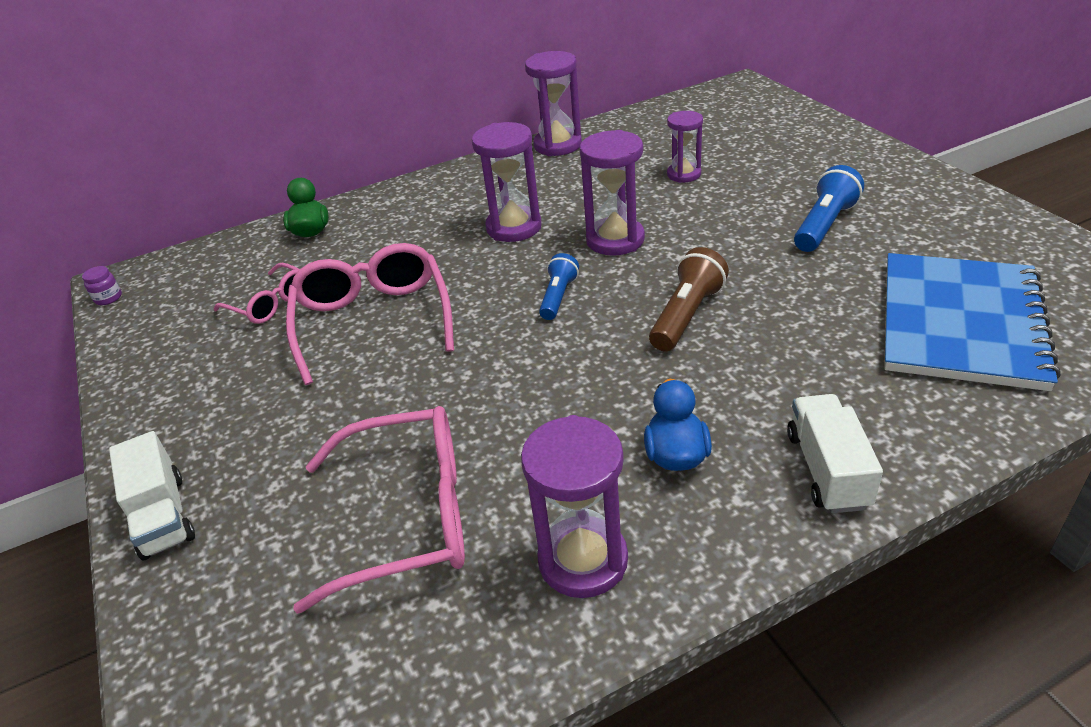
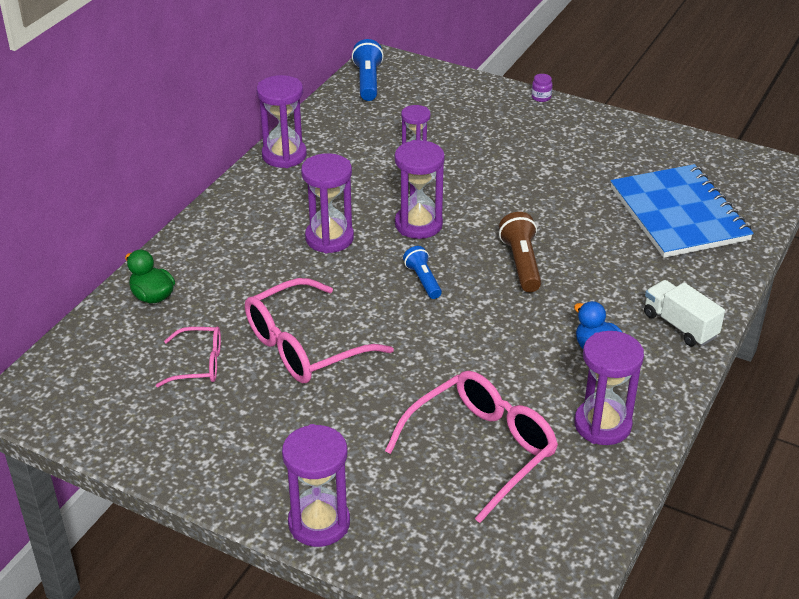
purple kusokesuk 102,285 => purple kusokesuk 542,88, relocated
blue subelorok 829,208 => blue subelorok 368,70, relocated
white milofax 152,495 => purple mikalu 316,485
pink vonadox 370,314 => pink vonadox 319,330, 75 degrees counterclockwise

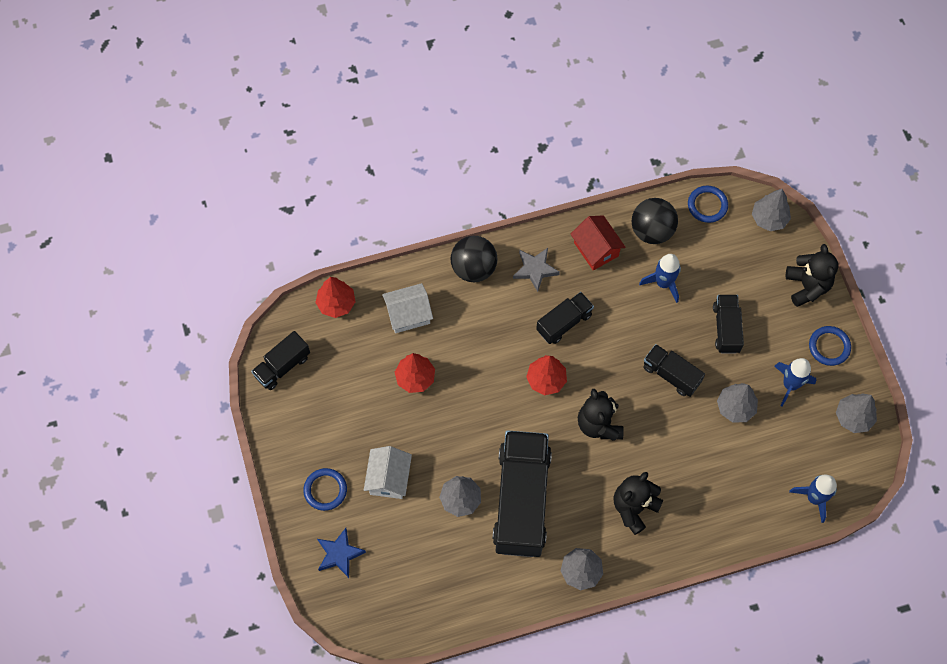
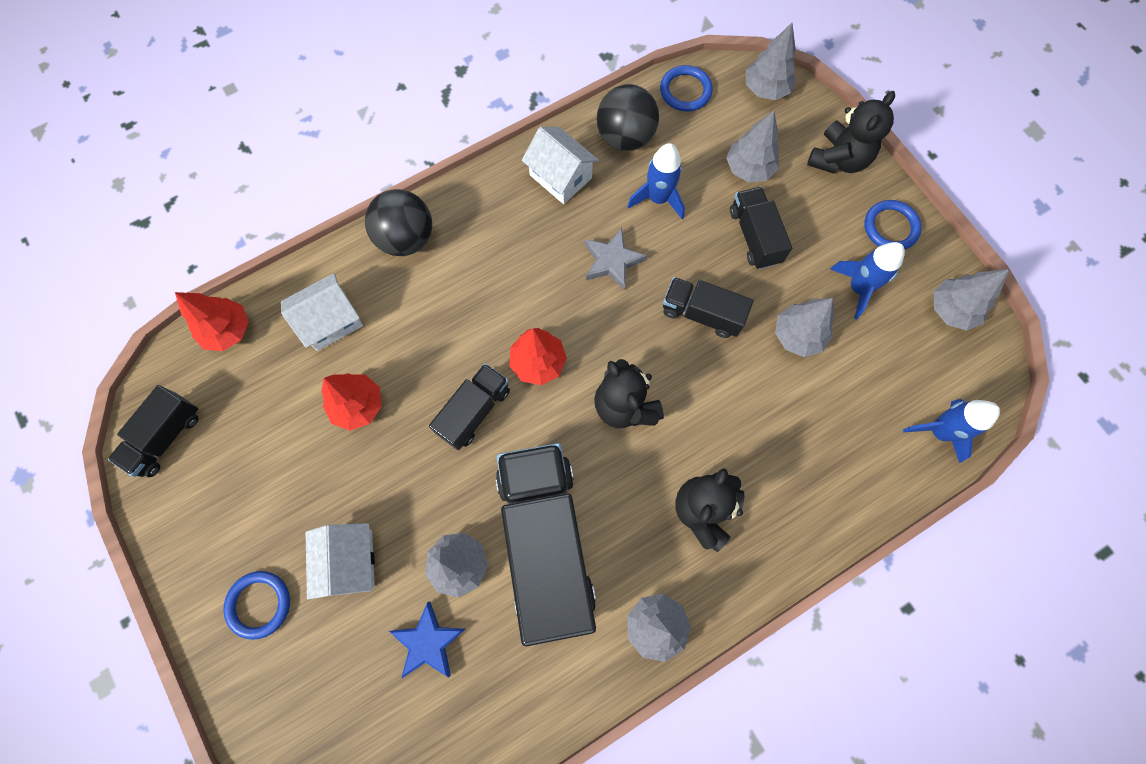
nothing => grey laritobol 752,147
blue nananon 341,553 => blue nananon 427,640, relocated
grey nananon 536,270 => grey nananon 616,259, relocated
black milofax 565,318 => black milofax 469,406, relocated
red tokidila 598,243 => white tokidila 560,165
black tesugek 812,275 => black tesugek 851,132, 60 degrees clockwise

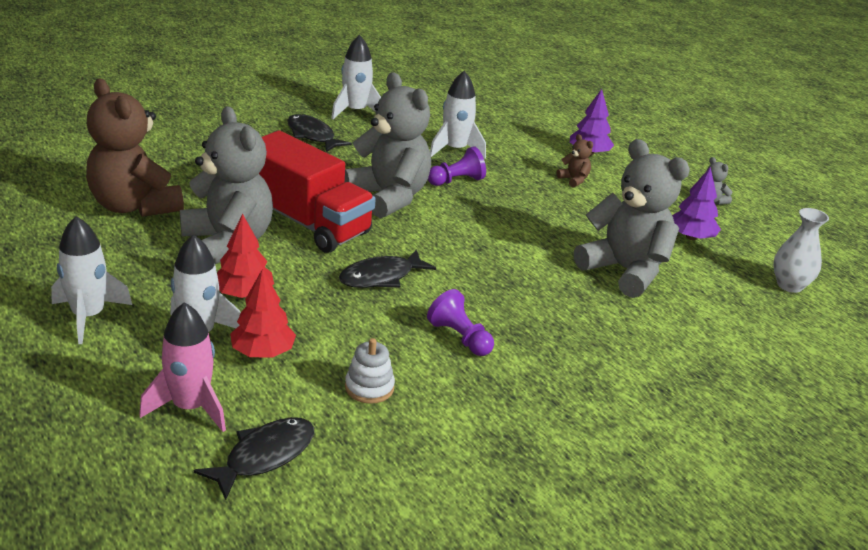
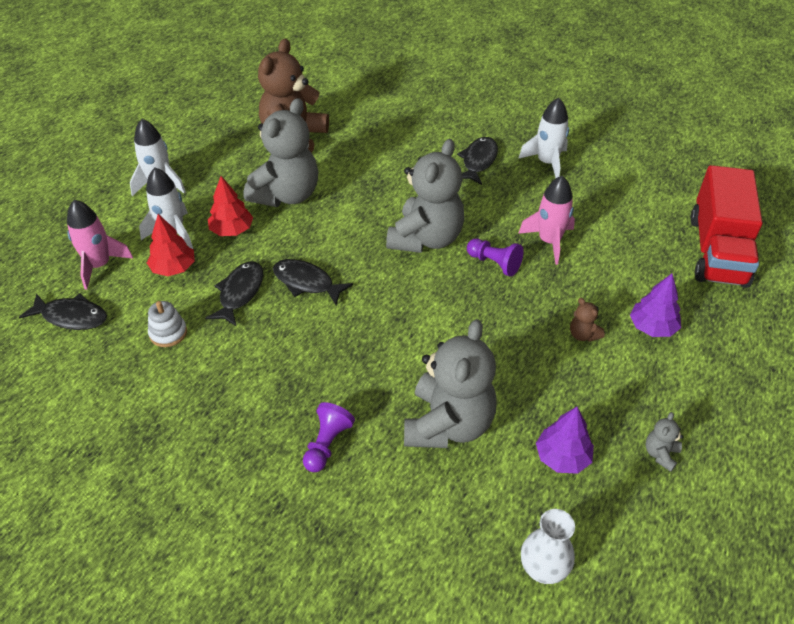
nothing => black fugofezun 234,294
red milofax 317,192 => red milofax 726,226, relocated
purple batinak 460,322 => purple batinak 329,437, relocated
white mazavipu 458,114 => pink mazavipu 546,220
brown tesugek 574,160 => brown tesugek 587,320, 120 degrees clockwise

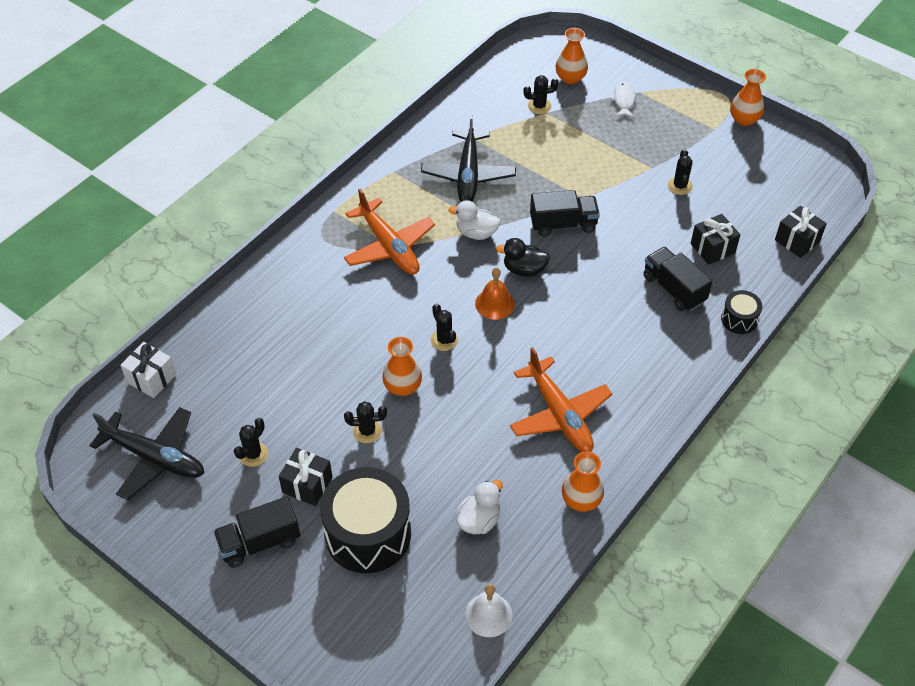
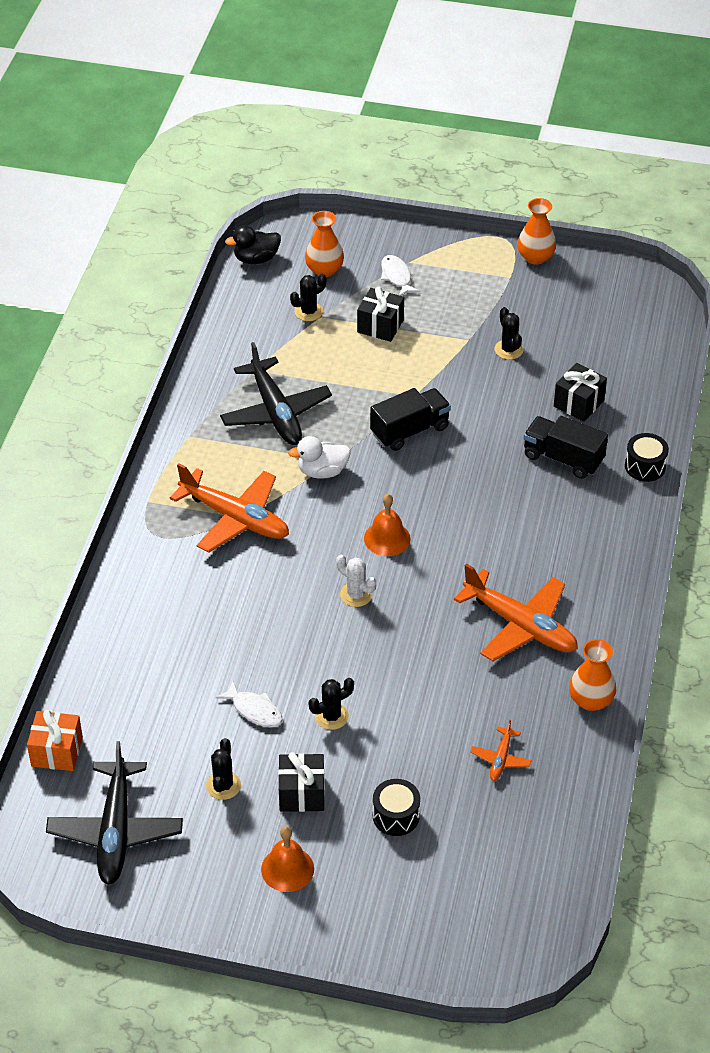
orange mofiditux 402,366 => nothing
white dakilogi 488,610 => nothing
nothing => white fugofezun 249,704
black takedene 523,257 => black takedene 253,244, relocated
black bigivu 801,232 => black bigivu 380,314, relocated
black milofax 256,532 => orange dakilogi 287,859
white takedene 479,507 => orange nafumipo 501,750
white bigivu 148,370 => orange bigivu 55,740
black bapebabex 444,327 => white bapebabex 356,581
black nafumipo 146,453 => black nafumipo 114,813, 90 degrees clockwise
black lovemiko 365,520 => black lovemiko 396,807, x0.48

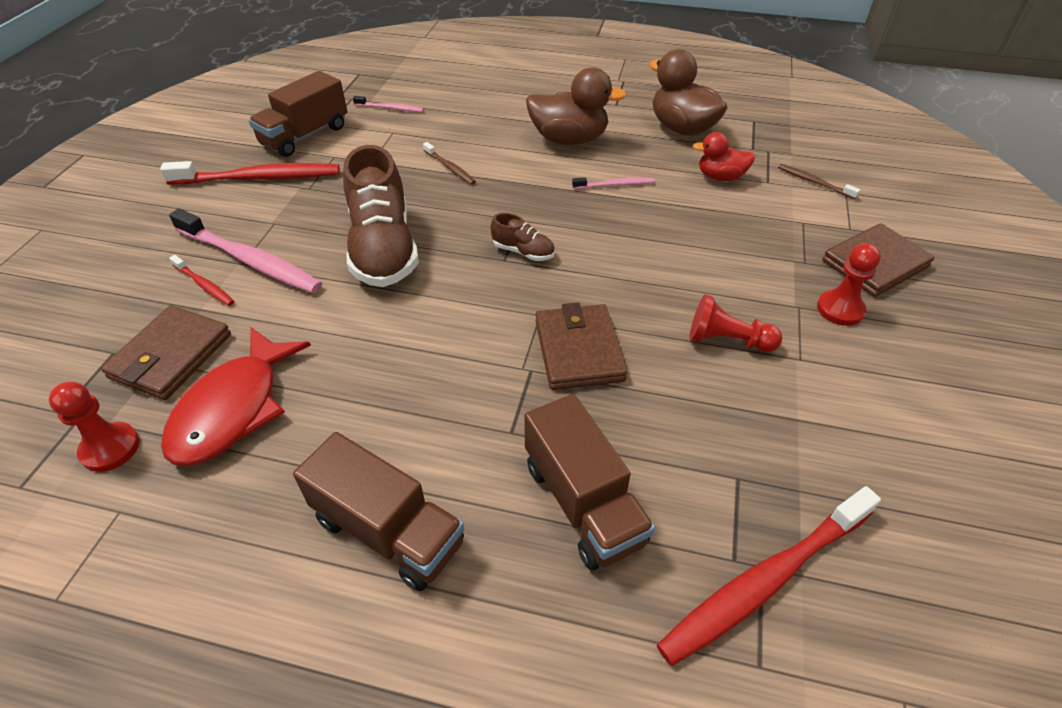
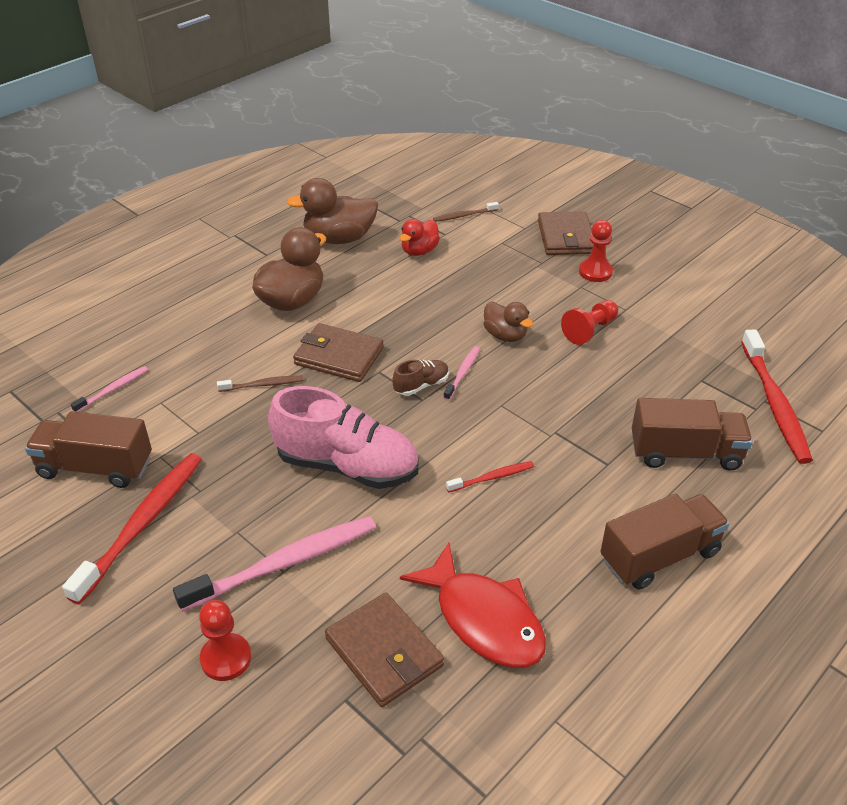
nothing => brown takedene 508,322
red batinak 94,427 => red batinak 225,640, relocated
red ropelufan 201,280 => red ropelufan 490,476, relocated
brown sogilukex 581,346 => brown sogilukex 338,352, relocated
pink ropelufan 613,183 => pink ropelufan 462,373, relocated
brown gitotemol 381,216 => pink gitotemol 343,437
brown milofax 298,114 => brown milofax 88,449, 120 degrees clockwise

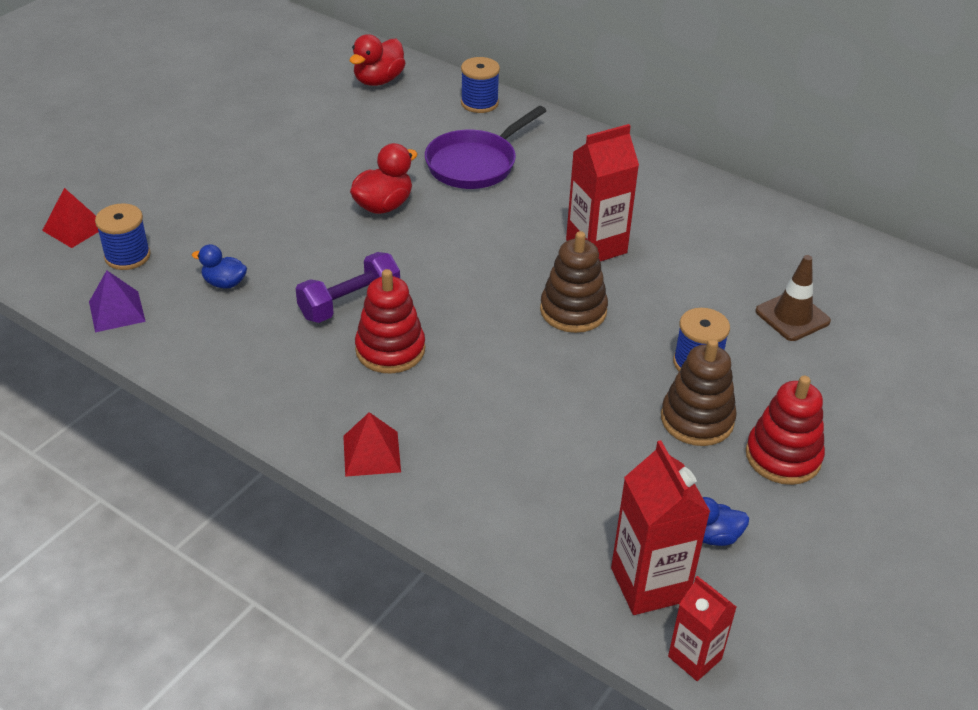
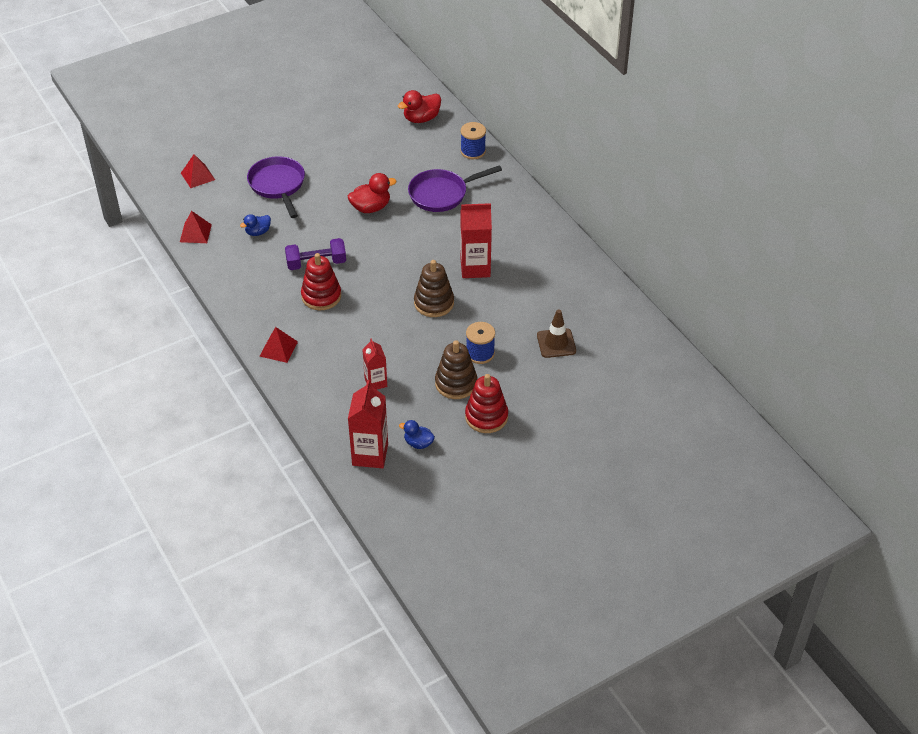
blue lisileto 123,236 => nothing
nothing => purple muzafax 276,187
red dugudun 702,628 => red dugudun 374,364, relocated
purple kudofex 117,301 => red kudofex 196,227
blue takedene 219,266 => blue takedene 255,225, 75 degrees counterclockwise

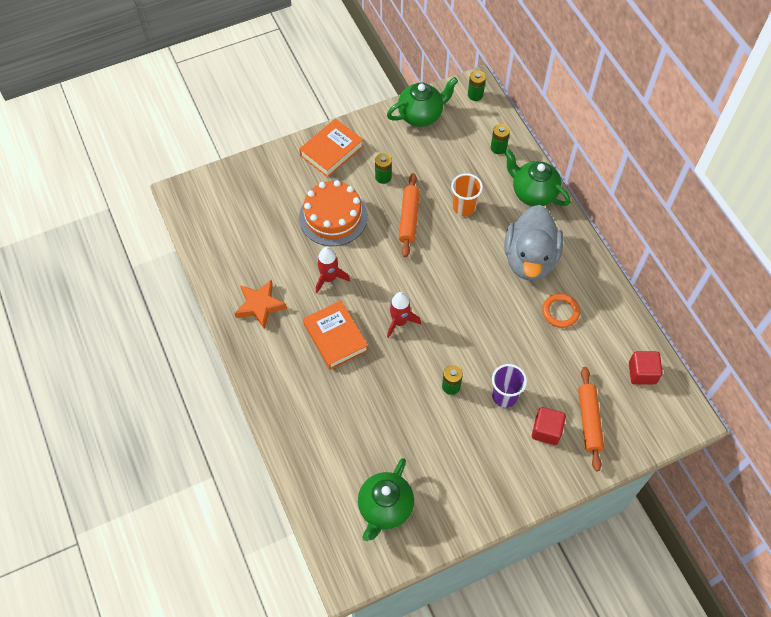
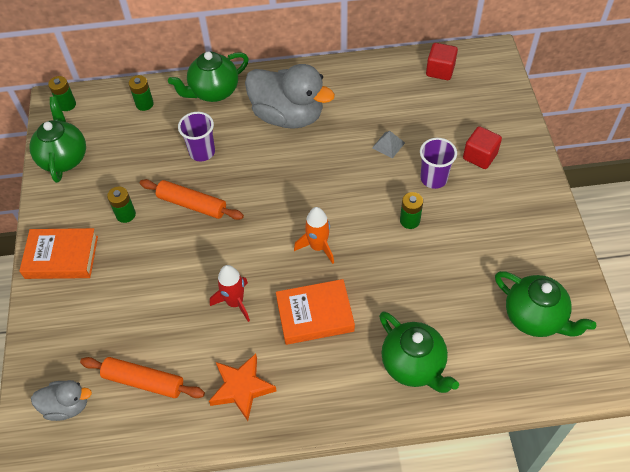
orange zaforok 333,213 => nothing
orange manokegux 561,310 => nothing
nothing => grey takedene 61,400
nothing => grey kudofex 388,145
nothing => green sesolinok 419,352
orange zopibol 591,419 => orange zopibol 142,377, relocated
red mazavipu 404,315 => orange mazavipu 314,235
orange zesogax 467,194 => purple zesogax 196,136
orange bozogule 331,147 => orange bozogule 58,253, 60 degrees counterclockwise

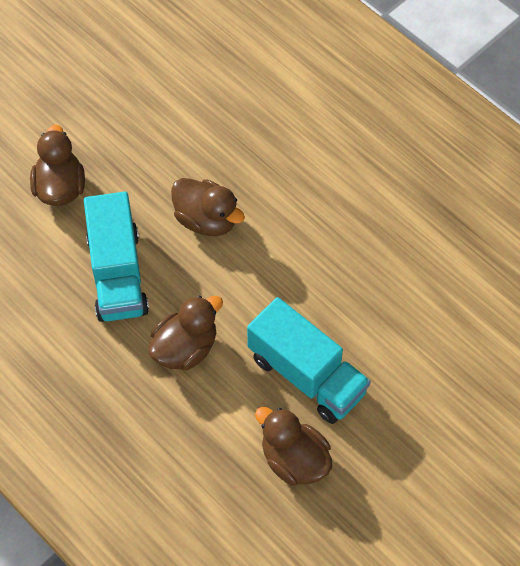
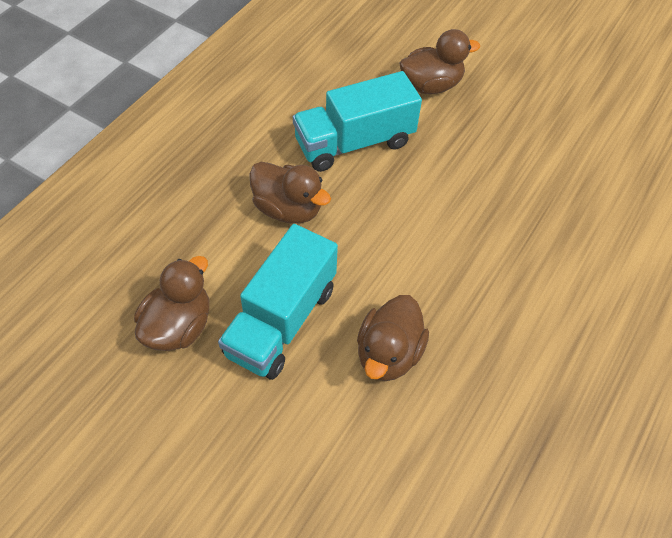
brown takedene 208,207 => brown takedene 393,338, relocated

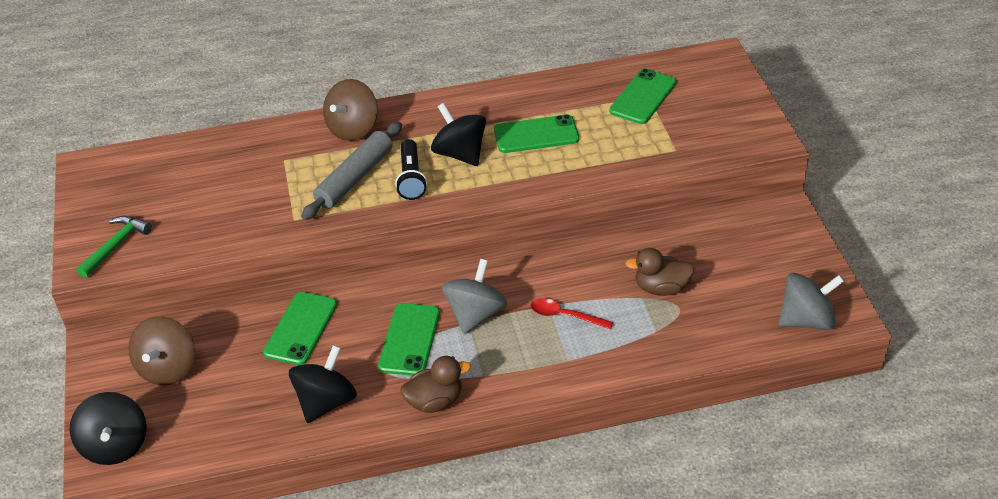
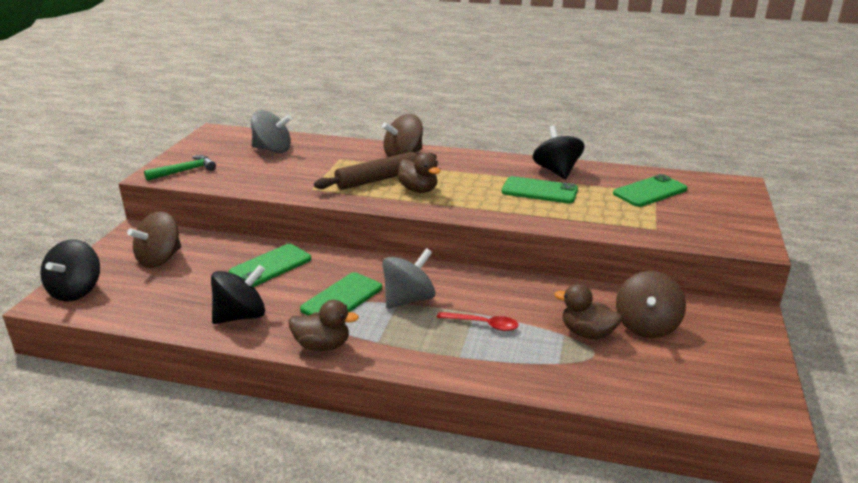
nothing => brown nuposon 651,304
black nuposon 458,134 => black nuposon 558,152, relocated
grey nuposon 811,301 => grey nuposon 271,131, relocated
black subelorok 411,169 => brown takedene 419,173
grey zopibol 351,171 => brown zopibol 375,171
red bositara 572,313 => red bositara 478,321, 150 degrees clockwise

